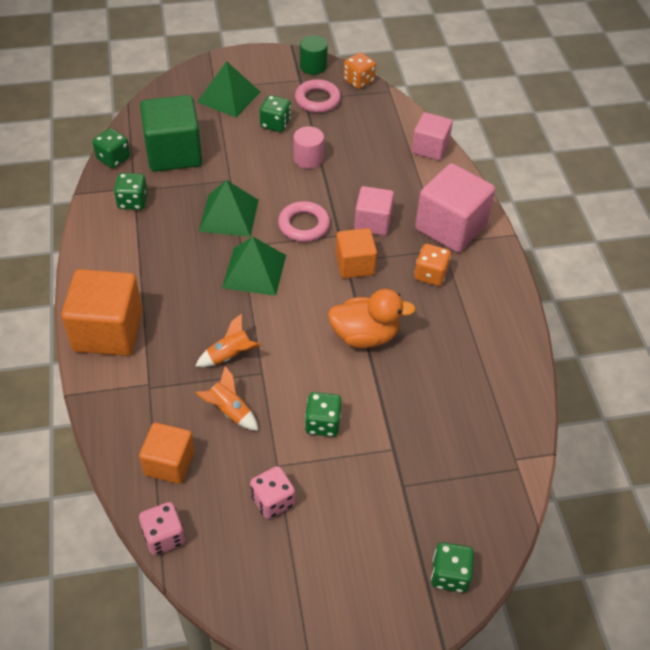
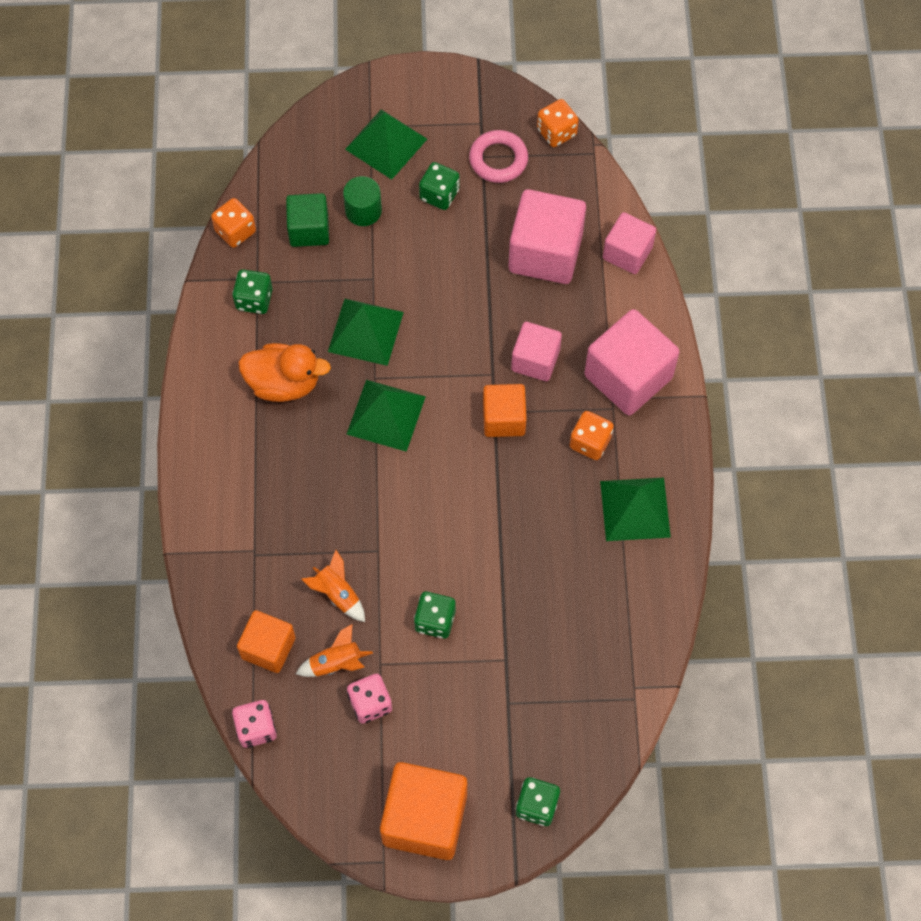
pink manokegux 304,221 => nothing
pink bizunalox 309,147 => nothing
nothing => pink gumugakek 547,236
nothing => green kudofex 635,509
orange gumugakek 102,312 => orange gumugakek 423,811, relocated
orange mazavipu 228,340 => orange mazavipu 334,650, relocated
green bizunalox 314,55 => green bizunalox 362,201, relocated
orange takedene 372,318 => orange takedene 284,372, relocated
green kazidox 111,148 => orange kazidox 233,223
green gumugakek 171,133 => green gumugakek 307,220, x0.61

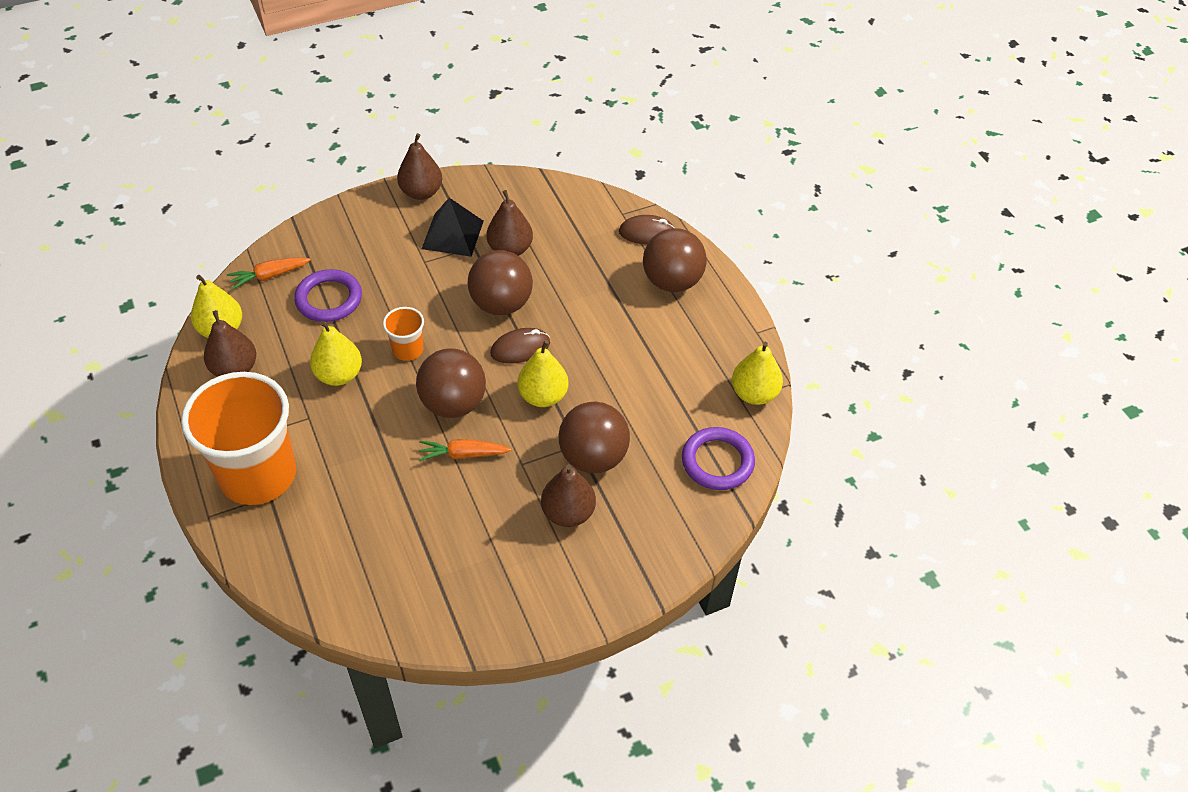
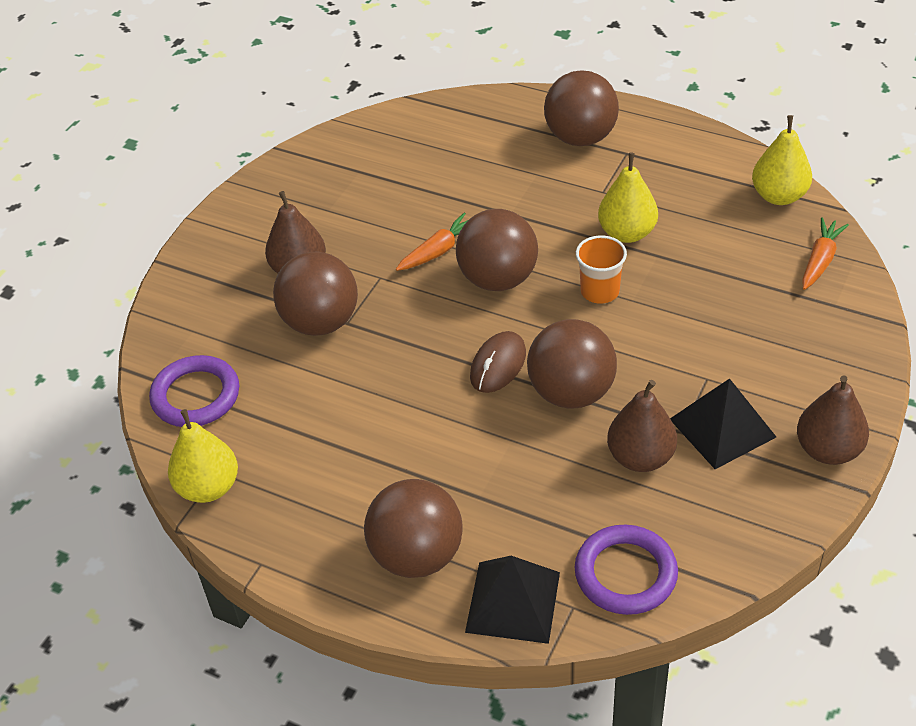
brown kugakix 230,343 => nothing
yellow kugakix 543,373 => nothing
purple manokegux 328,295 => purple manokegux 626,570, relocated
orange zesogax 238,438 => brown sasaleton 581,108
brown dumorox 647,230 => black kudofex 512,600

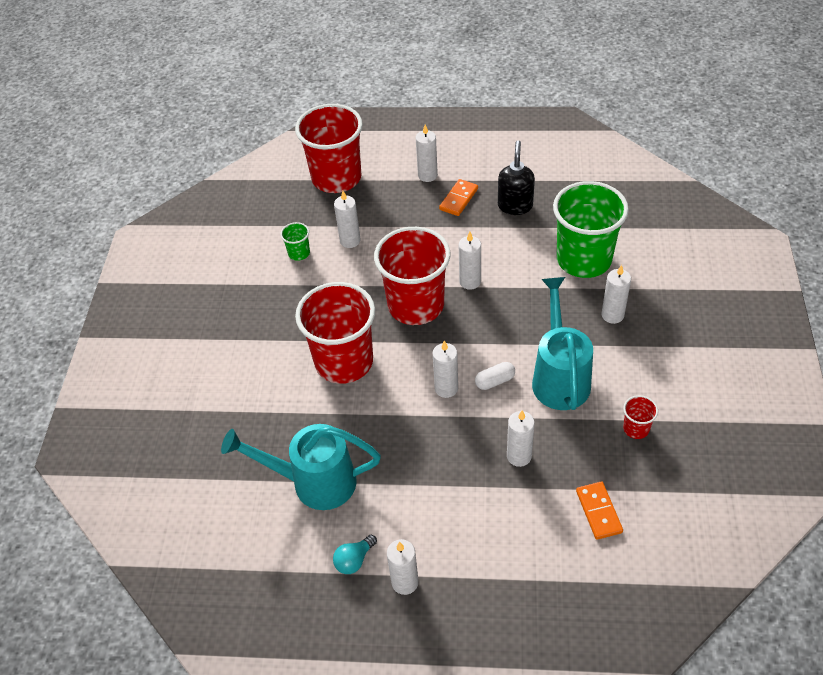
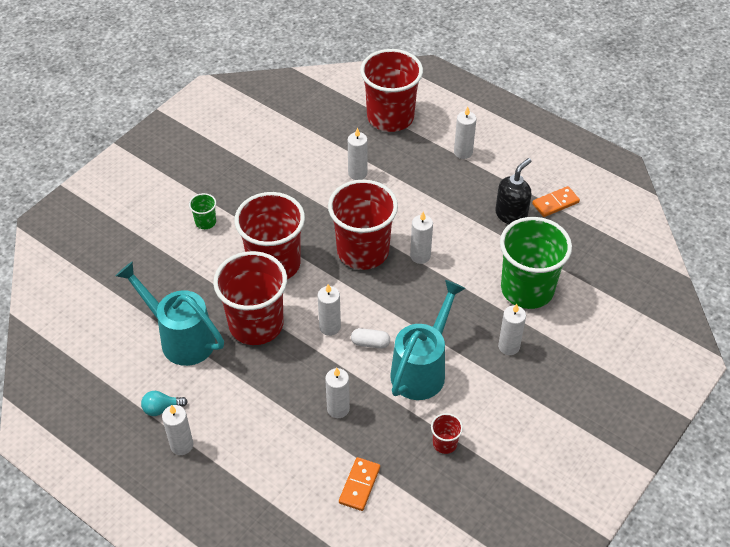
nothing => red zesogax 250,298
green zesogax 295,241 => green zesogax 202,211, relocated
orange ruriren 458,197 => orange ruriren 556,201, relocated

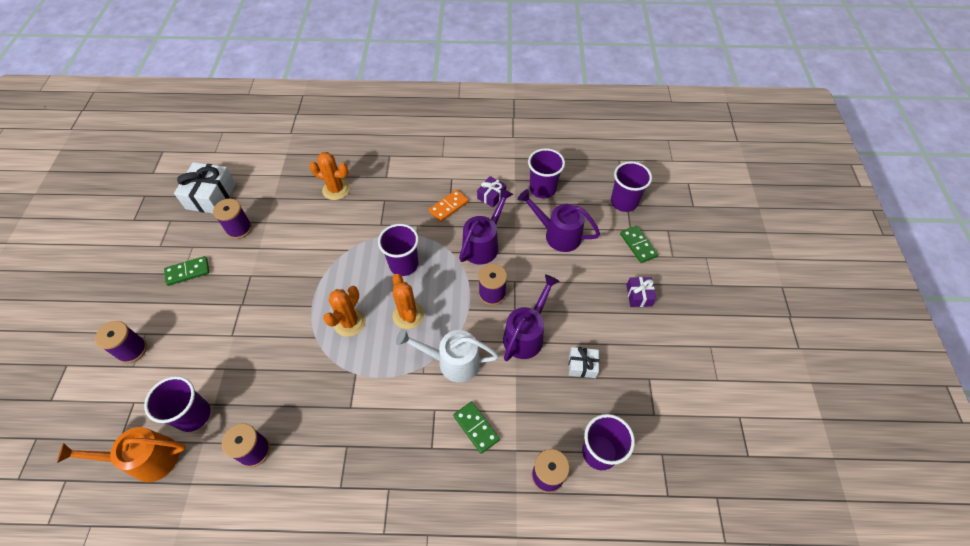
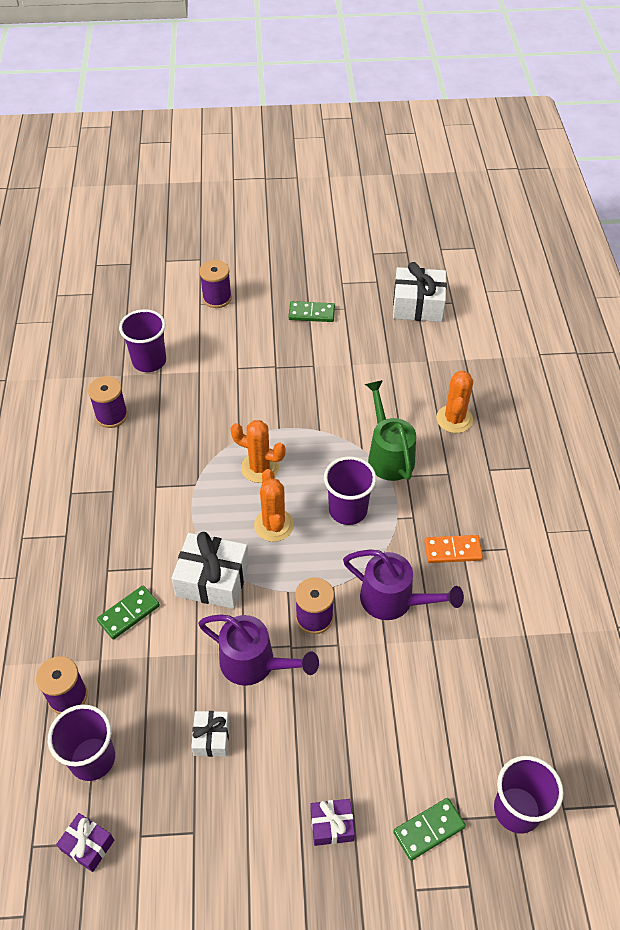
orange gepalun 121,454 => nothing
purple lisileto 232,219 => nothing
purple gepalun 559,220 => nothing
purple zesogax 546,173 => nothing
nothing => green gepalun 390,430
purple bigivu 491,192 => purple bigivu 85,842, relocated
white gepalun 447,356 => white bigivu 210,570
green ruriren 187,271 => green ruriren 311,311, 60 degrees counterclockwise
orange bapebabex 408,301 => orange bapebabex 274,505, 75 degrees counterclockwise
orange ruriren 449,205 => orange ruriren 453,549, 45 degrees counterclockwise

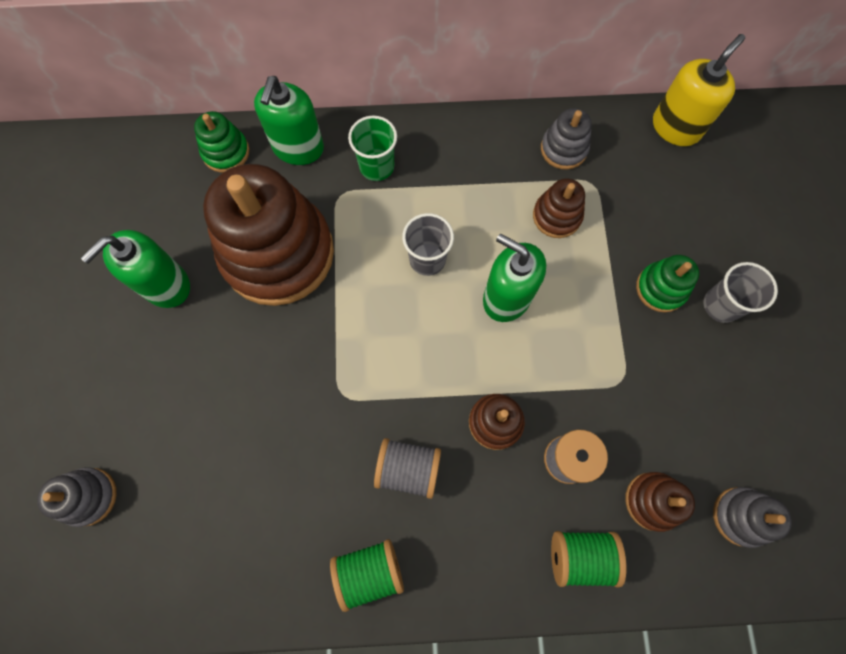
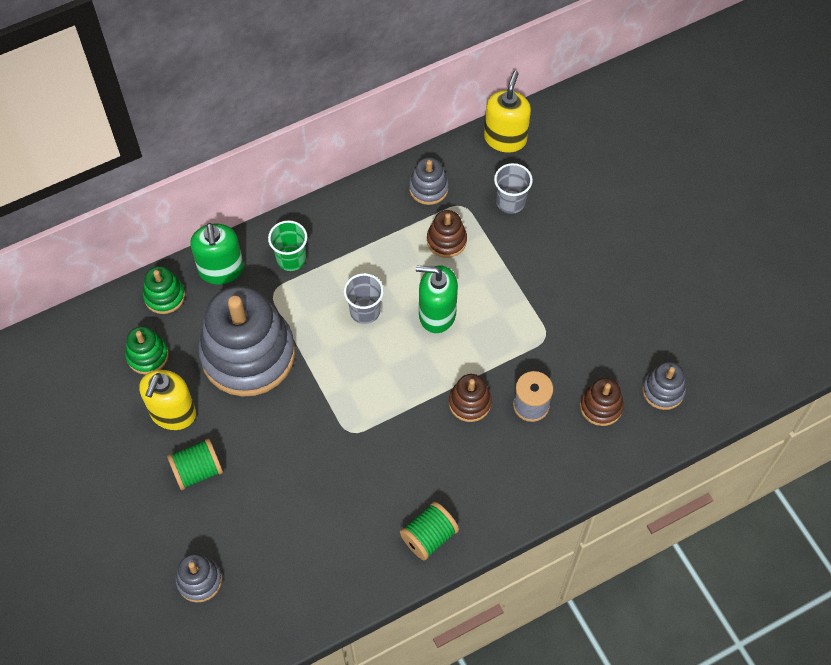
grey lisileto 407,468 => nothing
green lisileto 588,559 => green lisileto 195,464, relocated
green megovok 667,284 => green megovok 147,350, relocated
grey zesogax 740,292 => grey zesogax 513,188, relocated
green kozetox 135,269 => yellow kozetox 167,400
brown megovok 268,235 => grey megovok 246,341

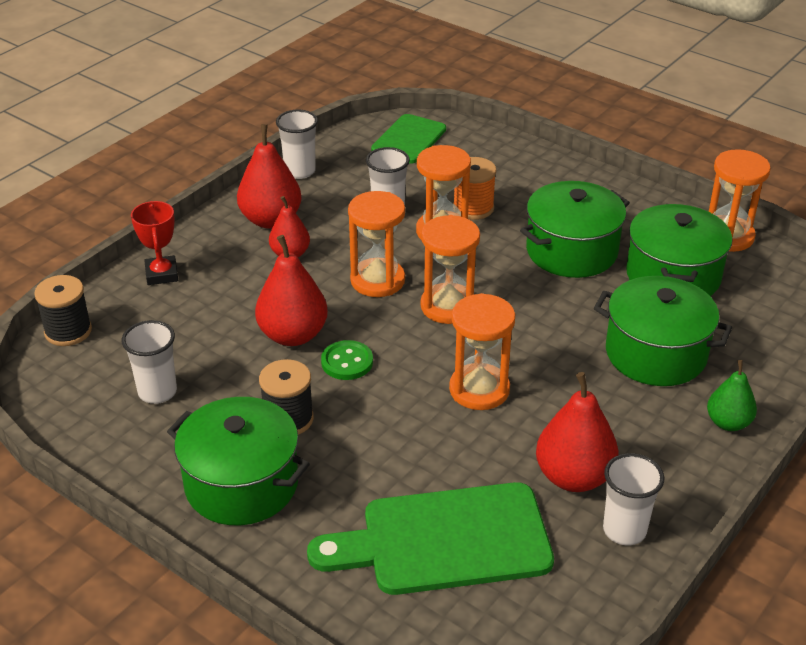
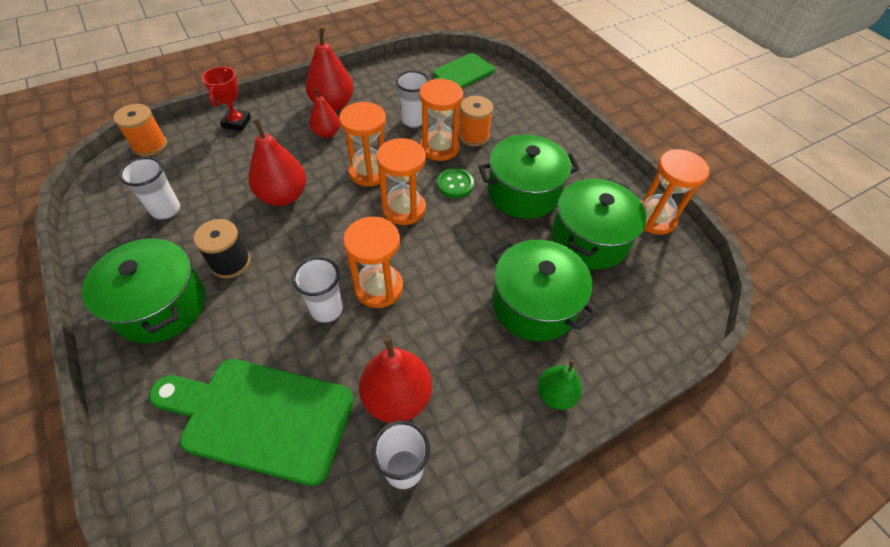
white zesogax 297,144 => white zesogax 317,290, relocated
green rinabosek 347,360 => green rinabosek 455,183, relocated
black lisileto 63,310 => orange lisileto 140,130

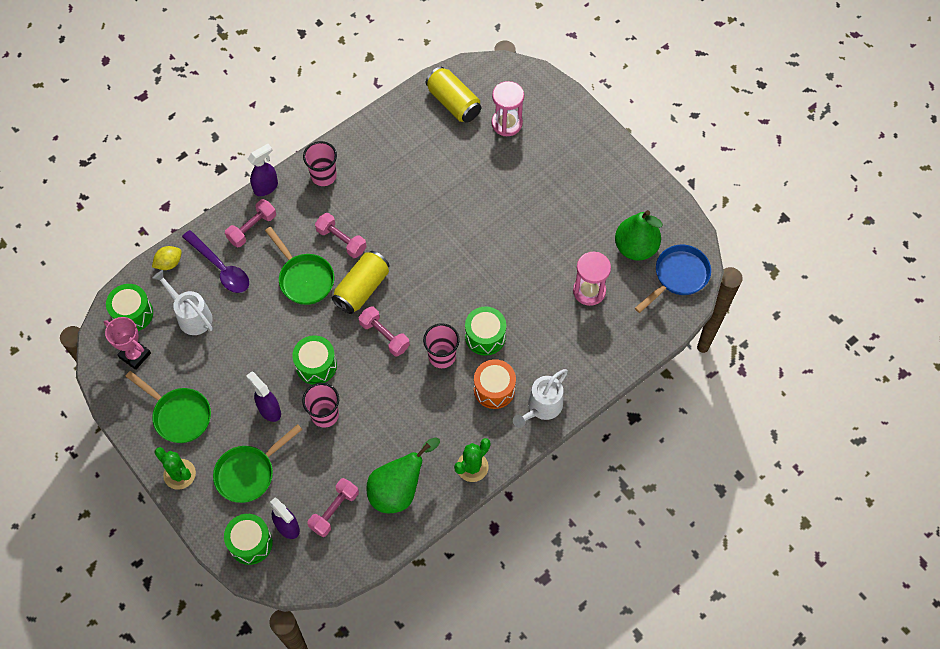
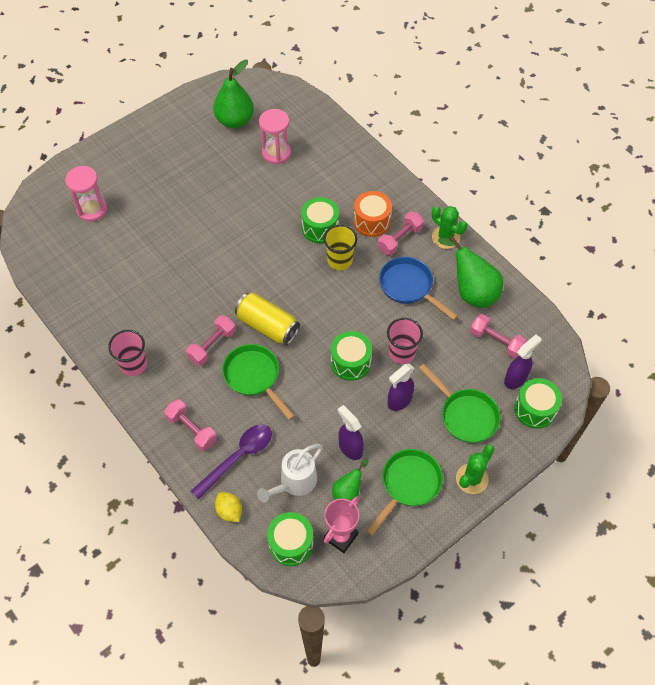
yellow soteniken 453,95 => nothing
white gepalun 540,398 => nothing
nothing => green kugakix 350,480
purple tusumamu 263,170 => purple tusumamu 350,432, relocated
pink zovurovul 384,331 => pink zovurovul 401,233, relocated
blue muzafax 673,279 => blue muzafax 418,288, relocated
pink zesogax 441,345 => yellow zesogax 340,247
green muzafax 299,266 => green muzafax 258,382, 90 degrees counterclockwise

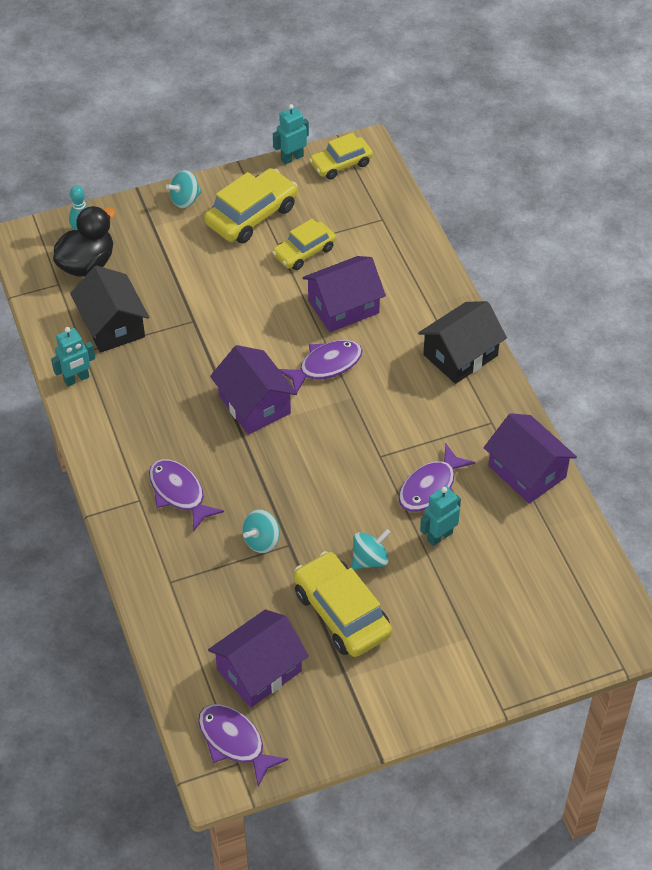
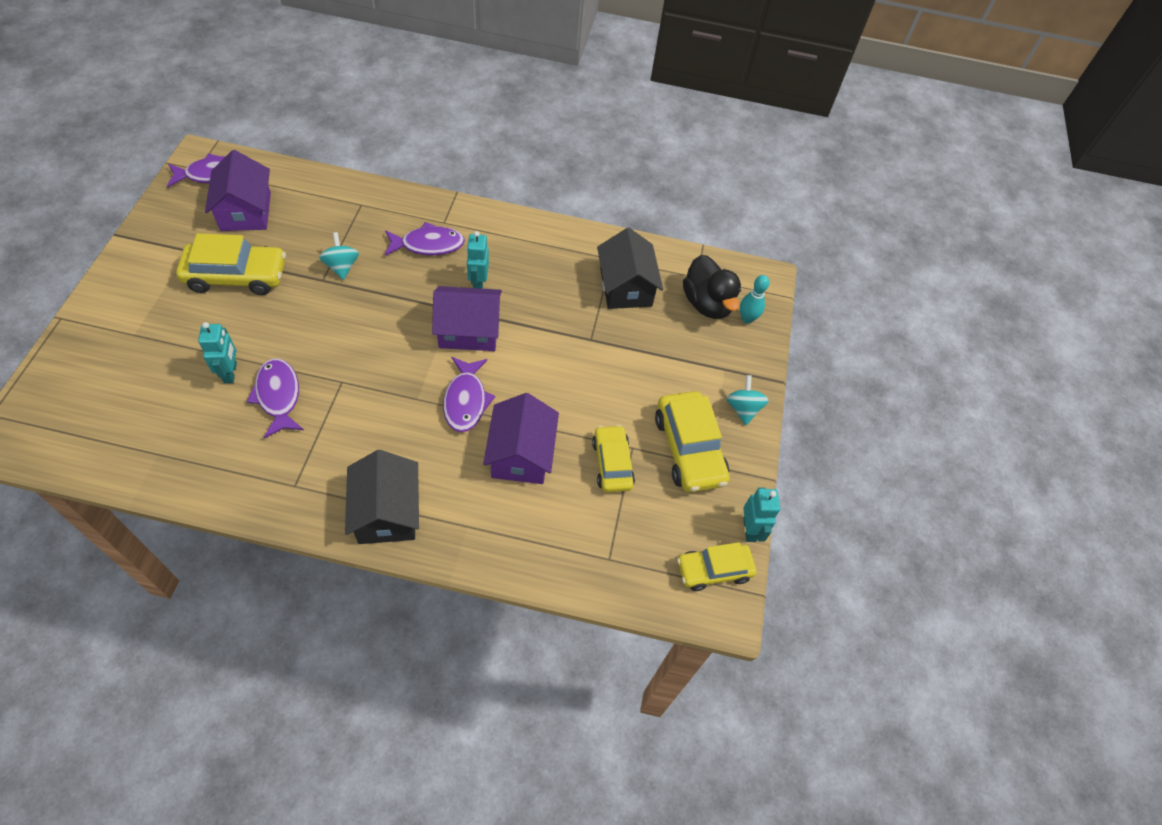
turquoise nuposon 371,549 => nothing
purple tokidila 530,458 => nothing
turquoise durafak 73,357 => turquoise durafak 478,260, relocated
black tokidila 109,309 => black tokidila 630,268, 75 degrees clockwise
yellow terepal 341,156 => yellow terepal 716,566, 105 degrees counterclockwise

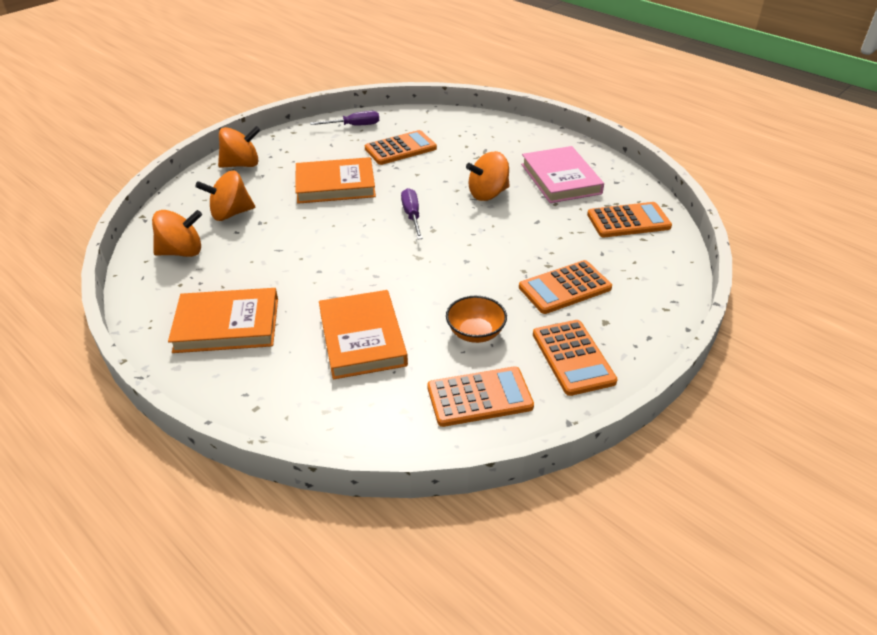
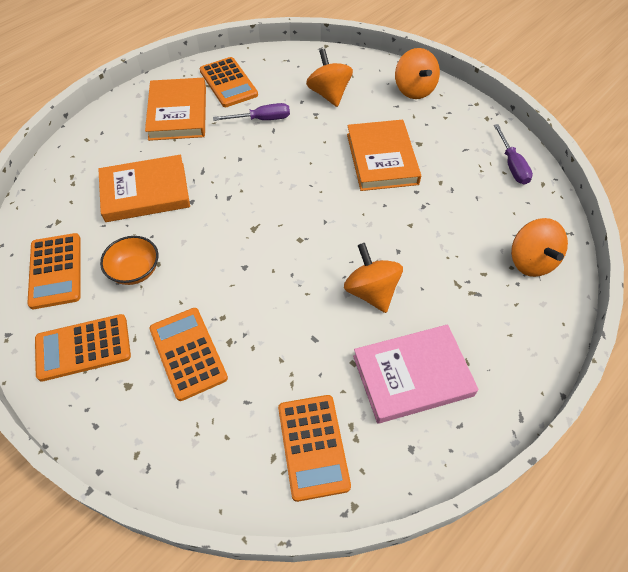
orange nuposon 177,233 => orange nuposon 539,247, relocated
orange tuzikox 401,147 => orange tuzikox 229,82, relocated
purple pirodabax 412,213 => purple pirodabax 251,112, relocated

